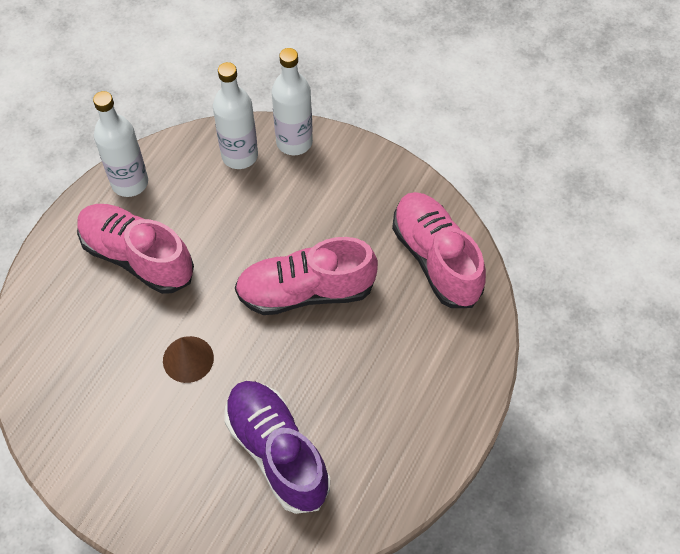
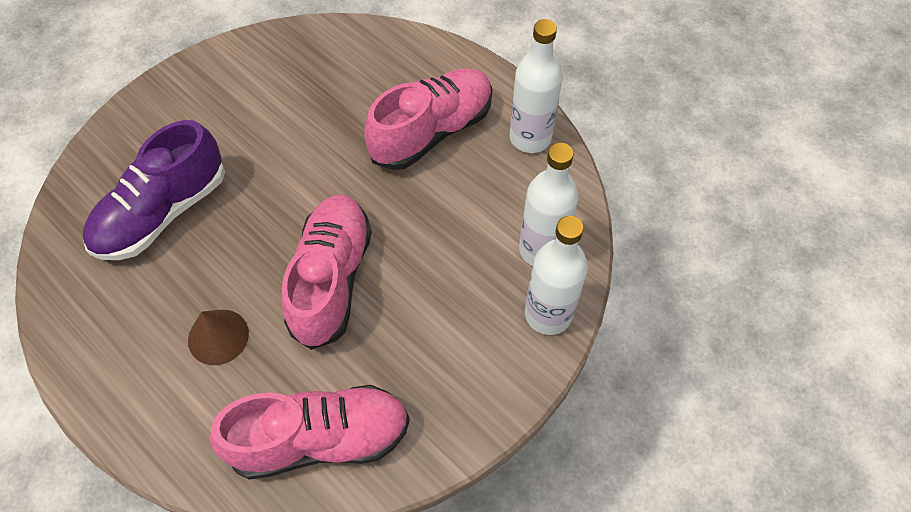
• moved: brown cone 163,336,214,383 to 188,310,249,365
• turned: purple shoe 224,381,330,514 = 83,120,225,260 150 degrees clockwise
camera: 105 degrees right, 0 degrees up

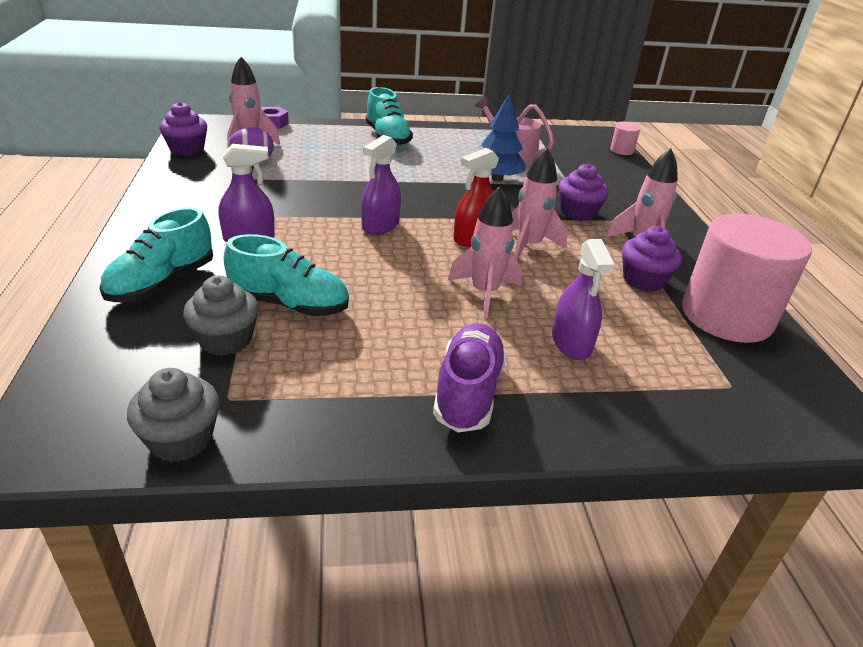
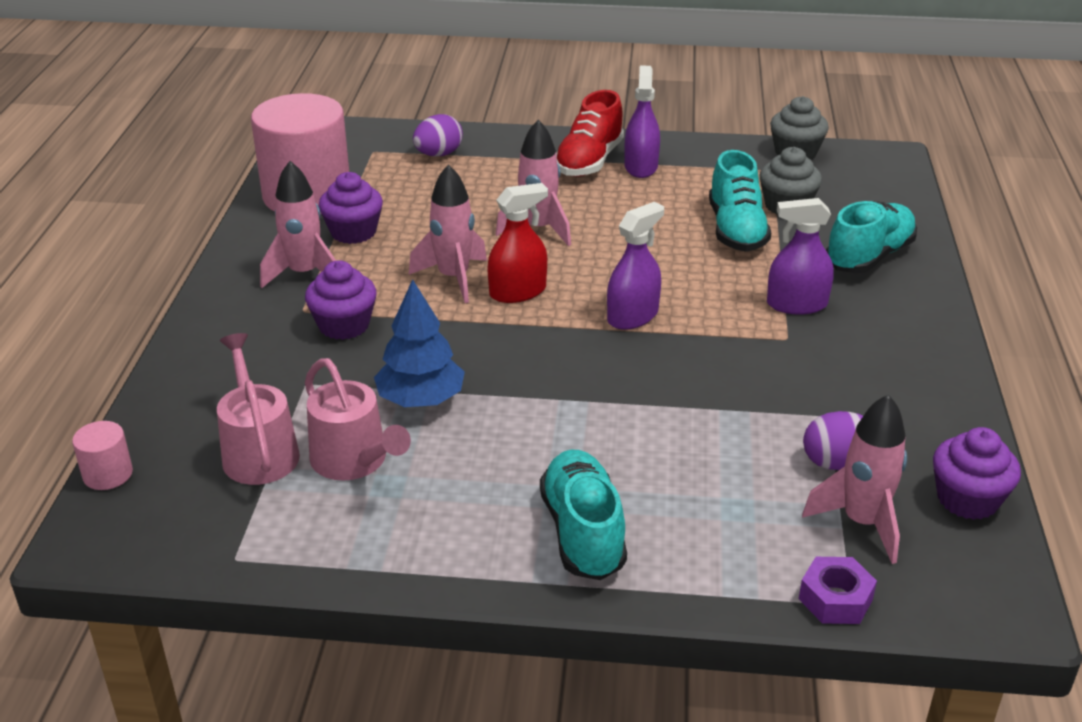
• turned: turquoise shoe 224,234,349,316 = 709,150,771,252 120 degrees counterclockwise
• moved: purple spray bottle 552,239,615,360 to 624,65,660,178
• recoloured: purple shoe 433,323,507,433 to red shoe 556,90,624,177
• added: purple egg 413,114,463,157
• added: pink watering can 217,333,300,485
camera: 165 degrees left, 0 degrees up

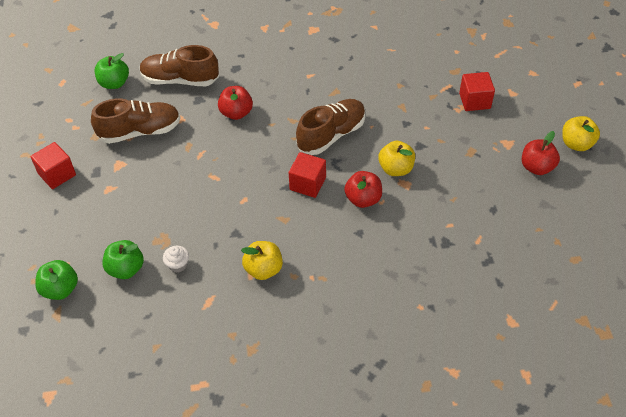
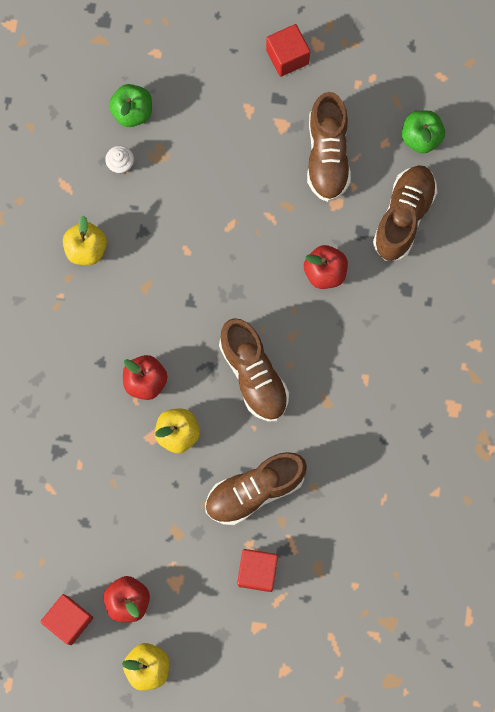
• moved: red cube 289,152,326,198 to 41,594,93,645
• removed: green apple 35,260,78,300
• added: brown shoe 205,452,307,525
camera: 105 degrees right, 25 degrees up

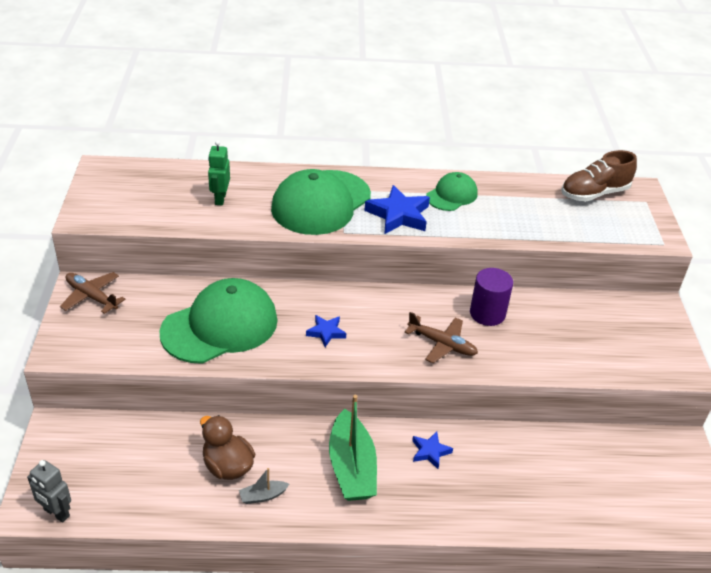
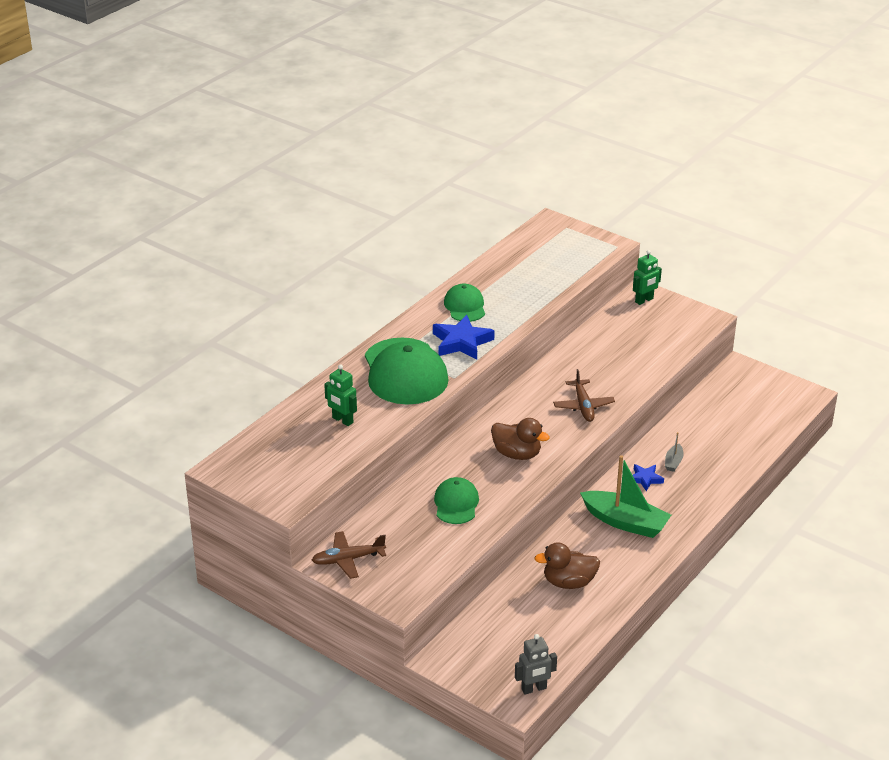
• removed: brown shoe 561,150,637,202
• removed: purple cylinder 470,268,513,326
• resized: green cap 159,278,277,364 = 434,477,479,524 x0.54
• turned: brown plane 404,312,478,363 = 553,369,615,422 105 degrees clockwise
• replaced: blue star 306,315,346,347 to brown duck 491,418,550,460
• moved: grey boat 239,468,289,504 to 665,432,684,472
• added: green robot 633,250,662,305
camera: 50 degrees left, 5 degrees down

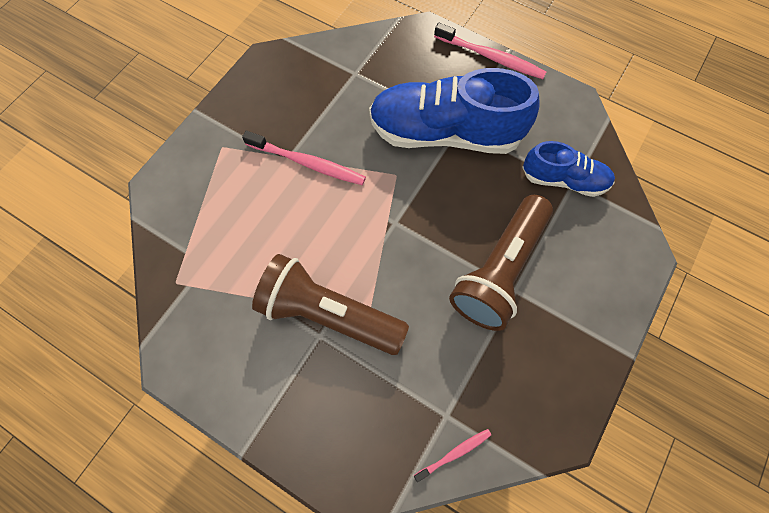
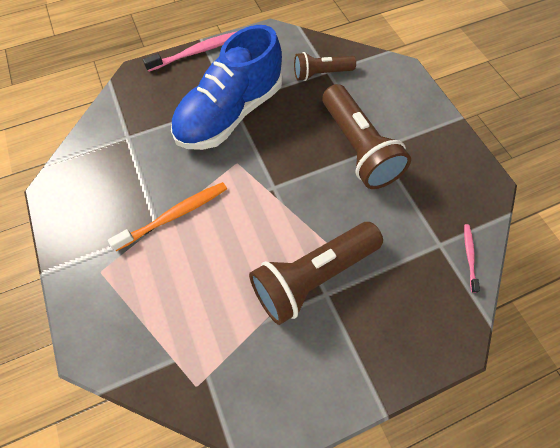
• recoloured: pink toothbrush 242,131,366,185 to orange toothbrush 108,182,227,251
• replaced: blue shoe 523,141,615,197 to brown flashlight 294,52,356,81
camera: 55 degrees left, 5 degrees down

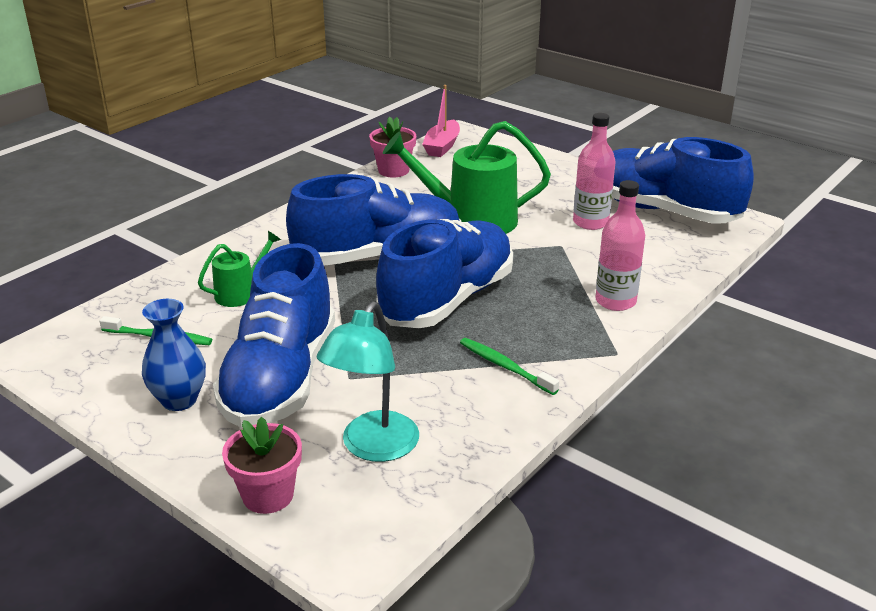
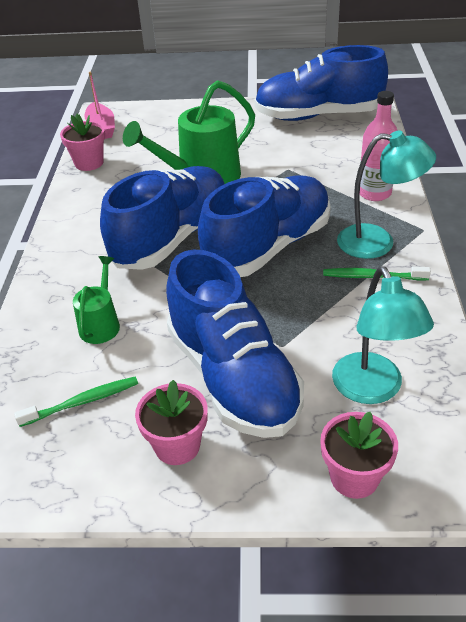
• removed: pink bottle 573,113,616,230
• turned: blue shoe 376,219,513,328 = 198,176,331,277 45 degrees clockwise
• replaced: blue vase 142,299,206,411 to pink flower pot 135,380,208,465
• added: turquoise lamp 337,130,436,259
camera: 35 degrees left, 10 degrees up

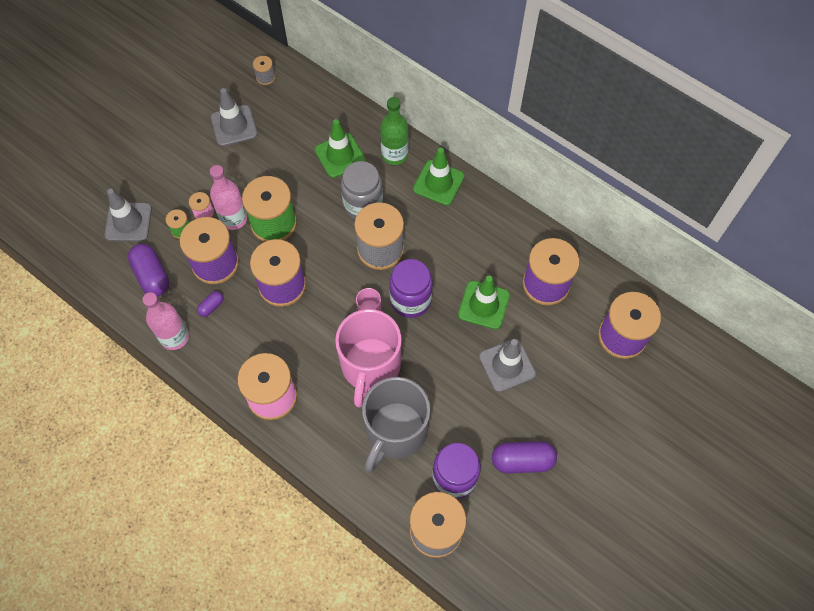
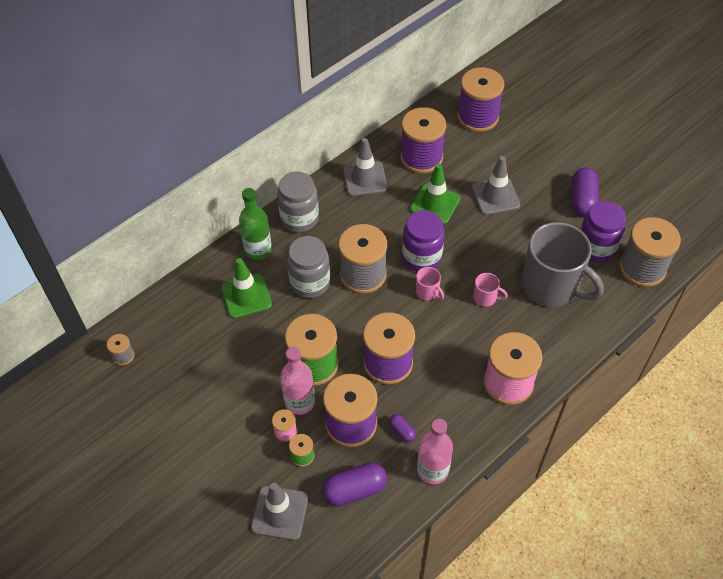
• moved: grey traffic cone 211,88,257,146 to 343,138,387,196
• replaced: green traffic cone 413,148,465,206 to grey jar 277,172,319,233
• resized: pink mug 335,309,402,408 = 473,273,508,307 x0.41
camera: 80 degrees left, 10 degrees down

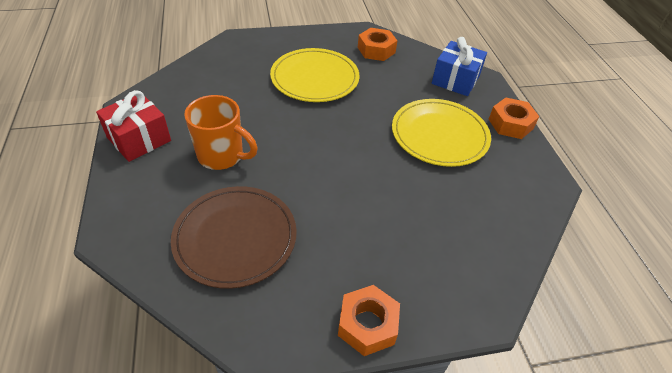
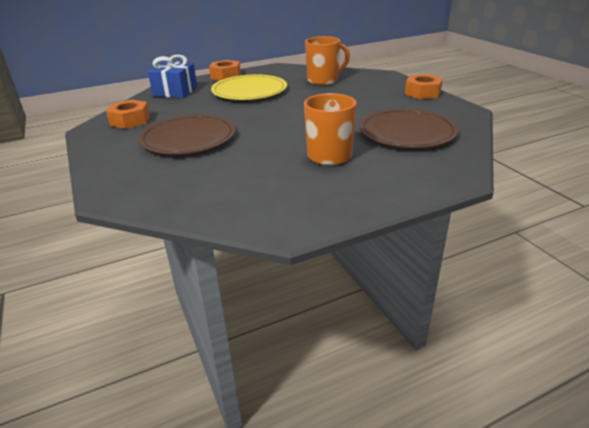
• recoloured: yellow plate 270,48,360,102 to brown plate 138,114,235,155
• removed: red gift 96,90,171,162
• added: orange mug 305,36,350,85
camera: 100 degrees left, 15 degrees down

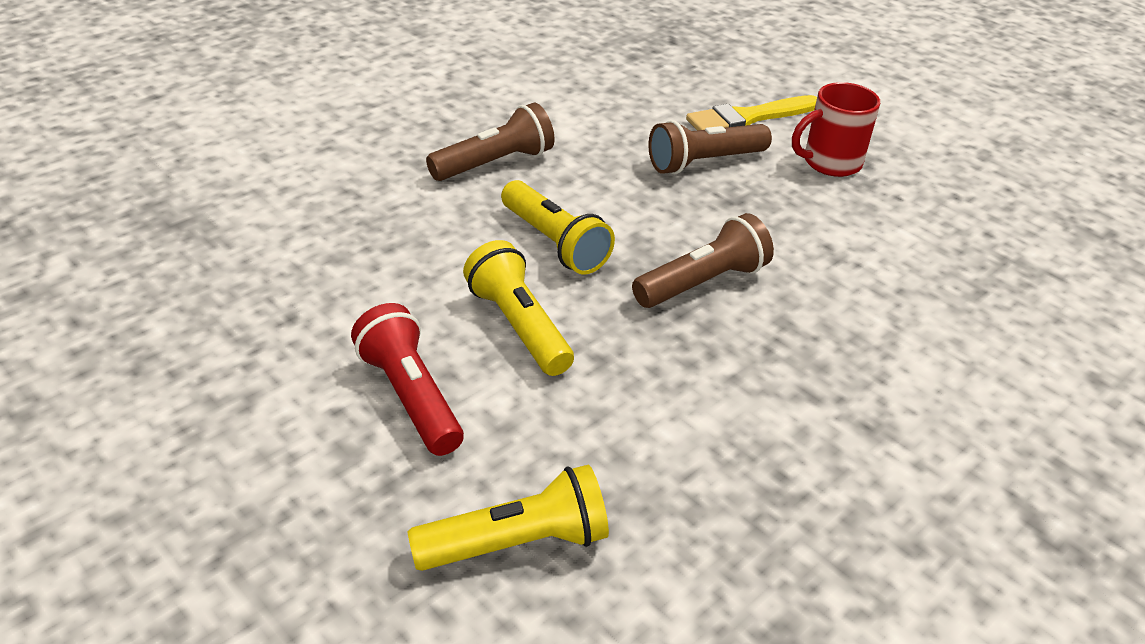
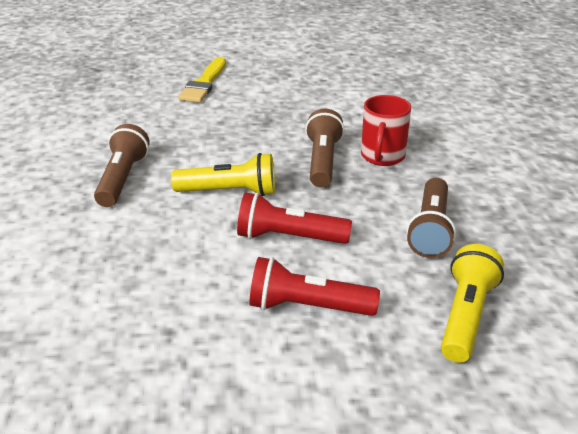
• moved: red mug 792,82,880,177 to 361,95,411,166
• moved: brown flashlight 648,120,772,174 to 406,178,456,258
• recoloured: yellow flashlight 463,240,574,376 to red flashlight 237,192,352,244
camera: 50 degrees left, 5 degrees down

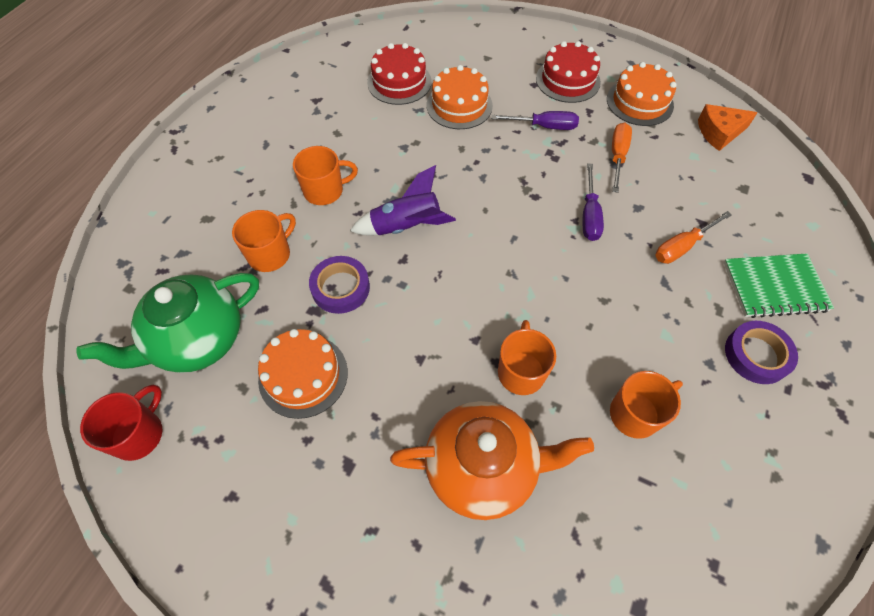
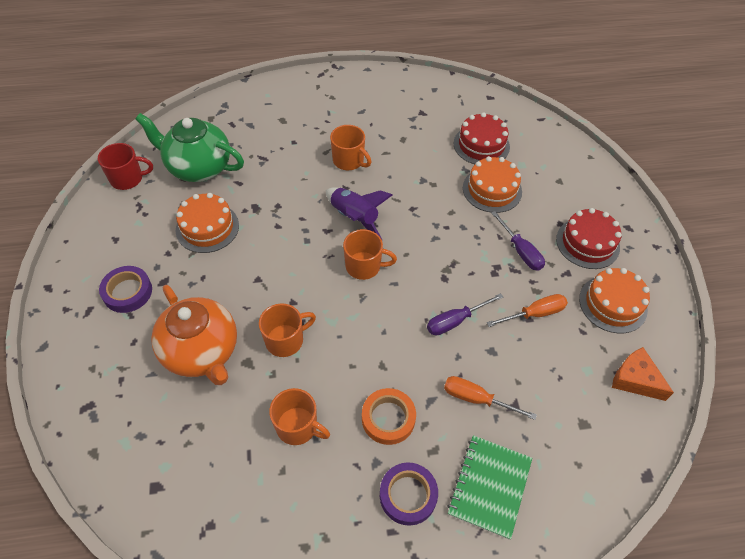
• moved: orange mug 232,210,296,272 to 343,229,397,280
• turned: green notebook 724,253,834,318 = 447,435,532,540 60 degrees clockwise
• moved: purple tape 309,256,370,314 to 99,266,152,313
• added: orange tape 362,388,416,445
camera: 55 degrees right, 5 degrees down

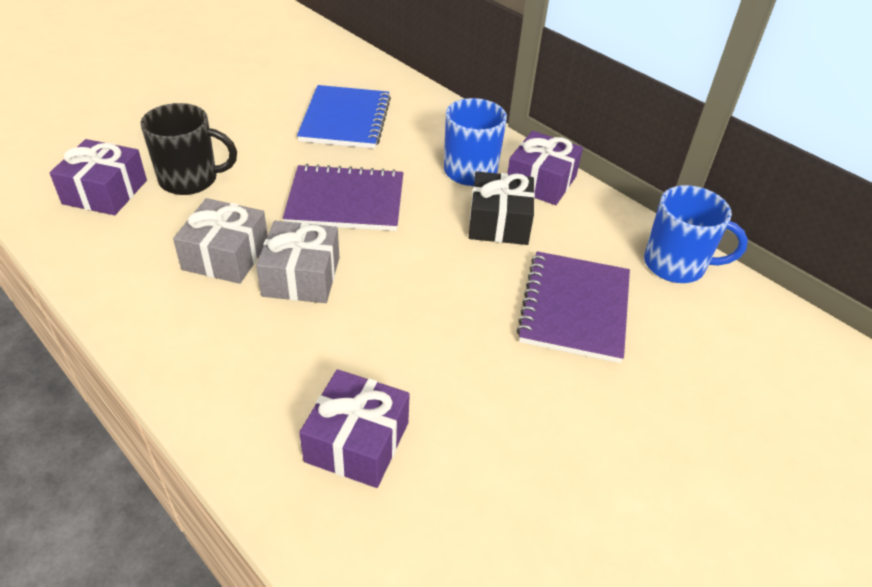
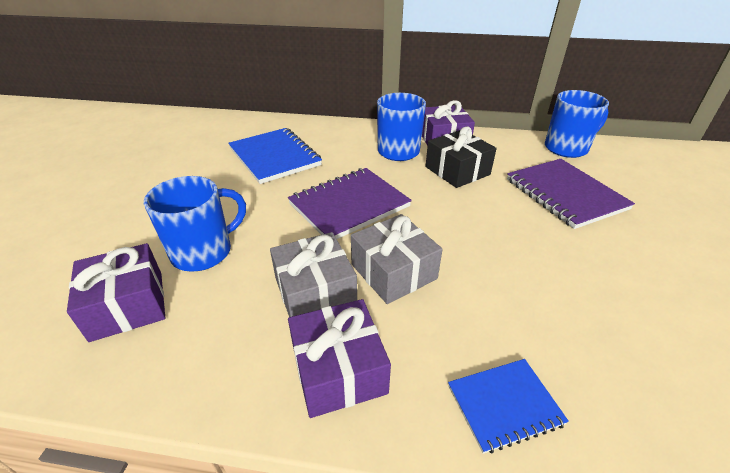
• recoloured: black mug 140,103,237,195 to blue mug 144,176,246,271
• moved: purple gift 299,369,410,488 to 288,299,391,418
• added: blue notebook 448,359,569,454
camera: 35 degrees left, 5 degrees down

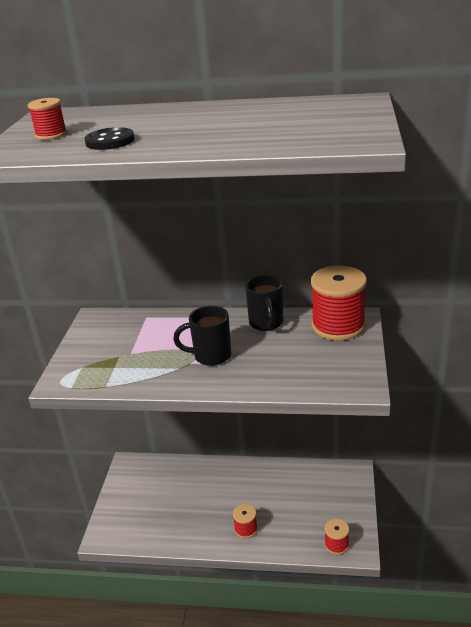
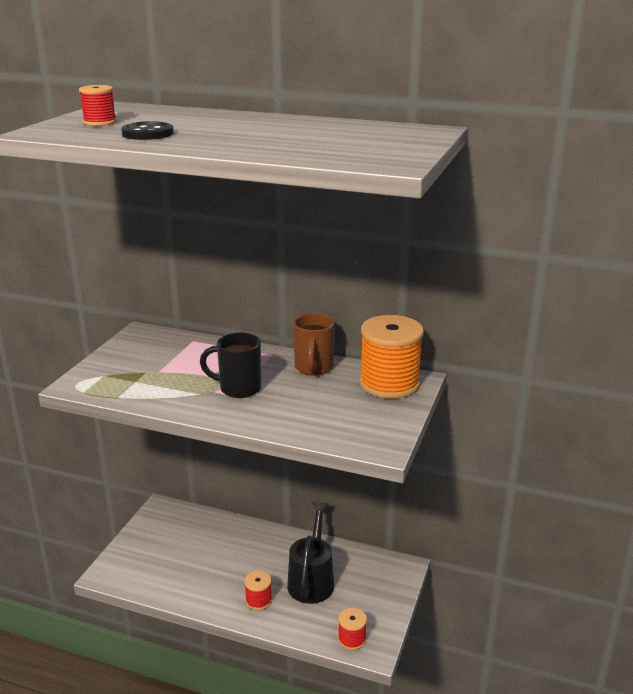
• recoloured: red spool 311,265,367,341 to orange spool 359,315,424,399
• recoloured: black mug 245,275,283,331 to brown mug 293,313,335,375
• added: black watering can 287,501,334,604
camera: 10 degrees right, 5 degrees down

